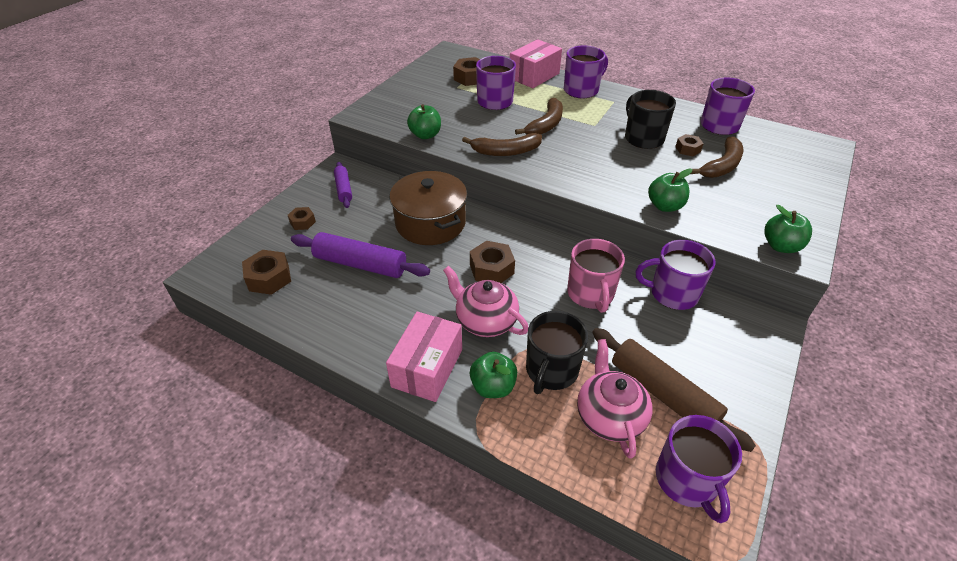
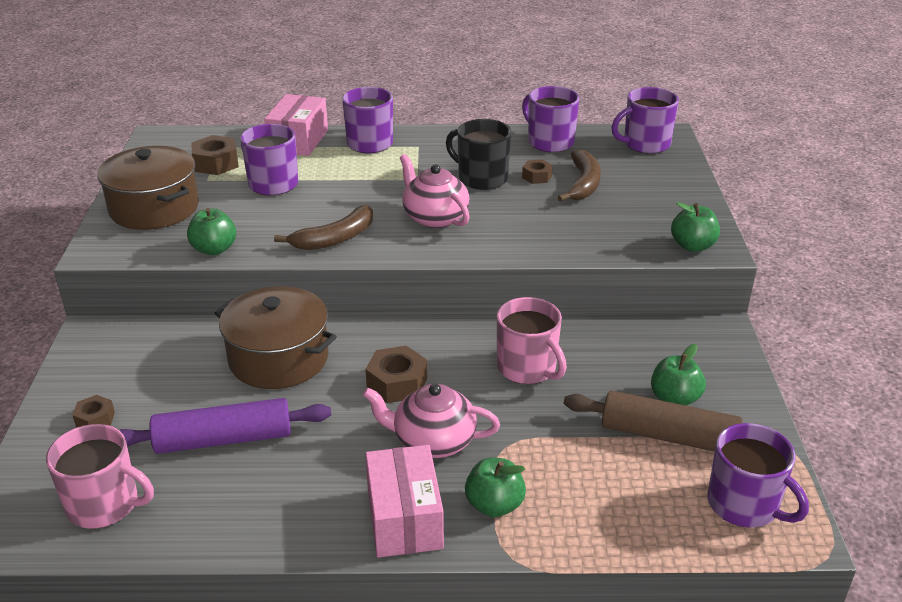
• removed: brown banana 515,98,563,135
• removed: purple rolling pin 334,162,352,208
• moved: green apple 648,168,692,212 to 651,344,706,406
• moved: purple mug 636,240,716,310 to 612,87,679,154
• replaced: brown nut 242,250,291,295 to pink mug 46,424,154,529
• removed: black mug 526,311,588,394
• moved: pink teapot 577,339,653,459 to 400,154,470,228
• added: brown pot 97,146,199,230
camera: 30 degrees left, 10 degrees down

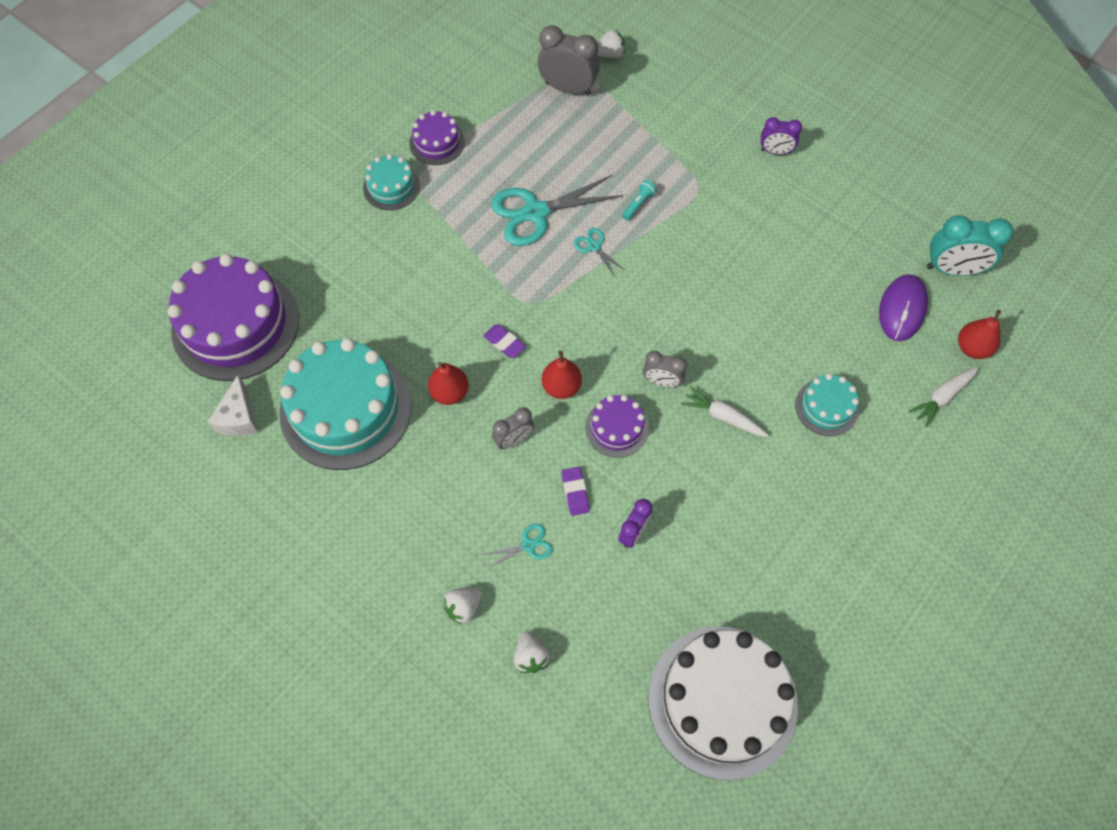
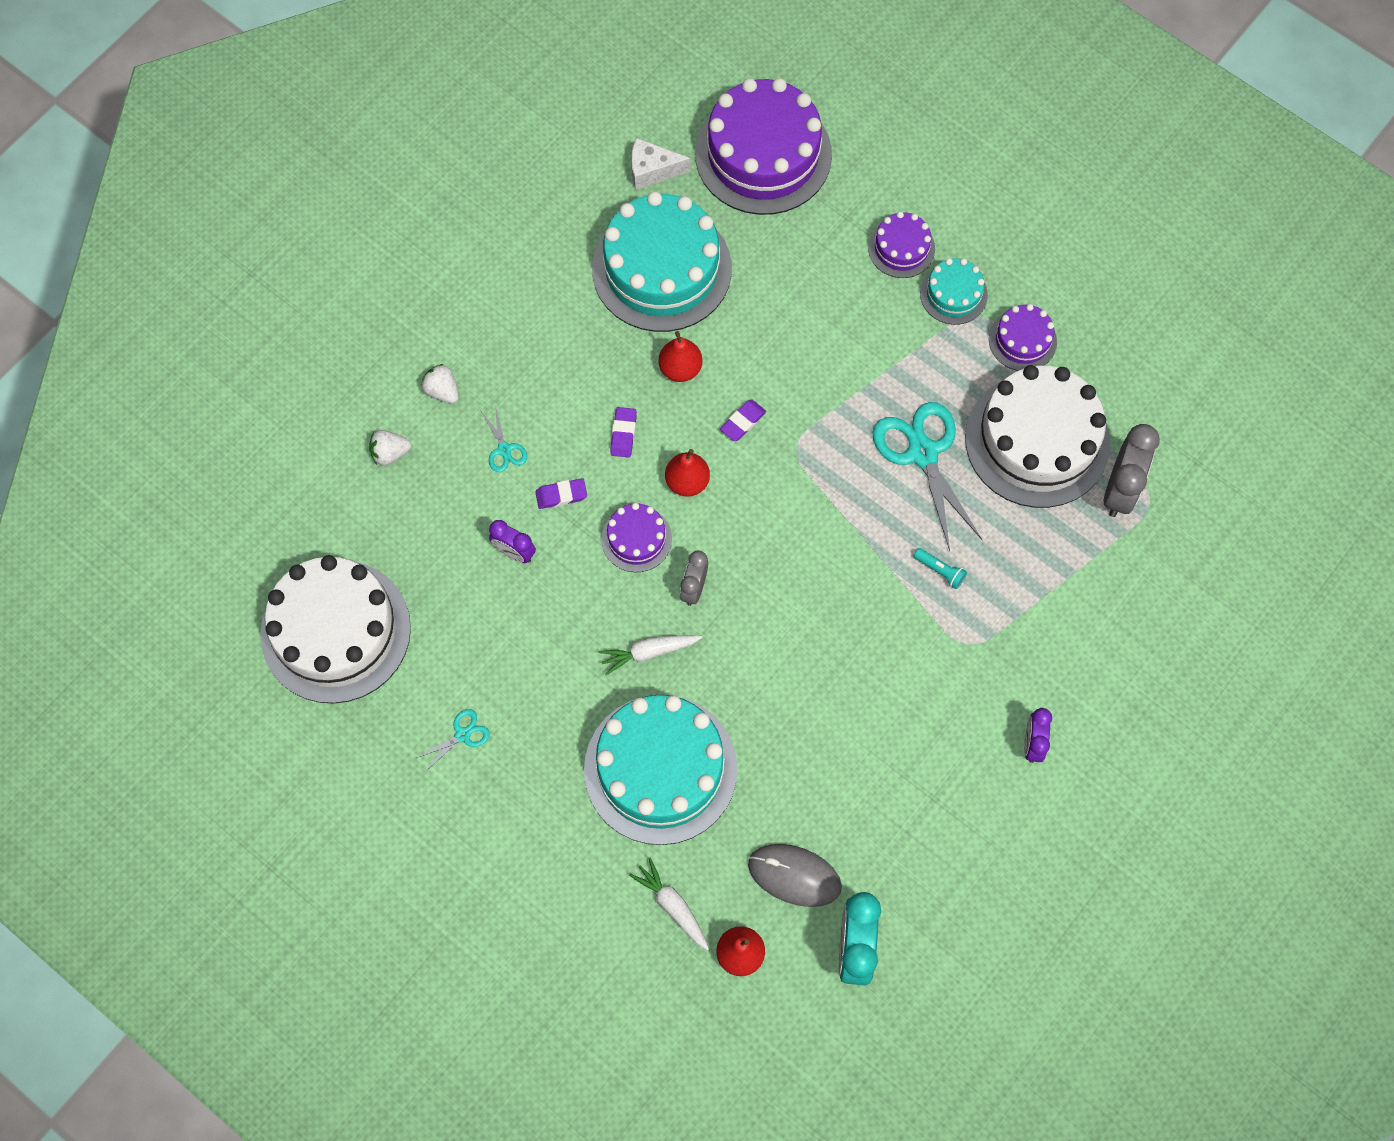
• removed: white strawberry 597,29,625,58
• moved: turquoise scissors 574,228,626,277 to 417,709,490,772
• recoloured: purple mouse 879,274,928,341 to grey mouse 748,844,842,907
• resized: turquoise cake 795,374,859,436 = 584,695,737,845 x2.08
• turned: white carrot 681,386,768,437 = 598,635,702,675 135 degrees counterclockwise
• replaced: grey clock 492,407,534,449 to purple eraser 610,407,637,458
• added: purple cake 868,211,935,278
• added: white cake 965,365,1110,508
camera: 90 degrees right, 5 degrees up

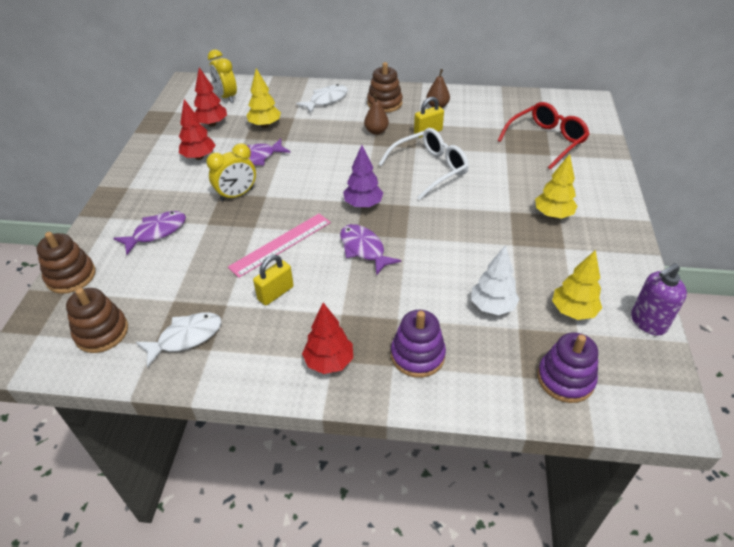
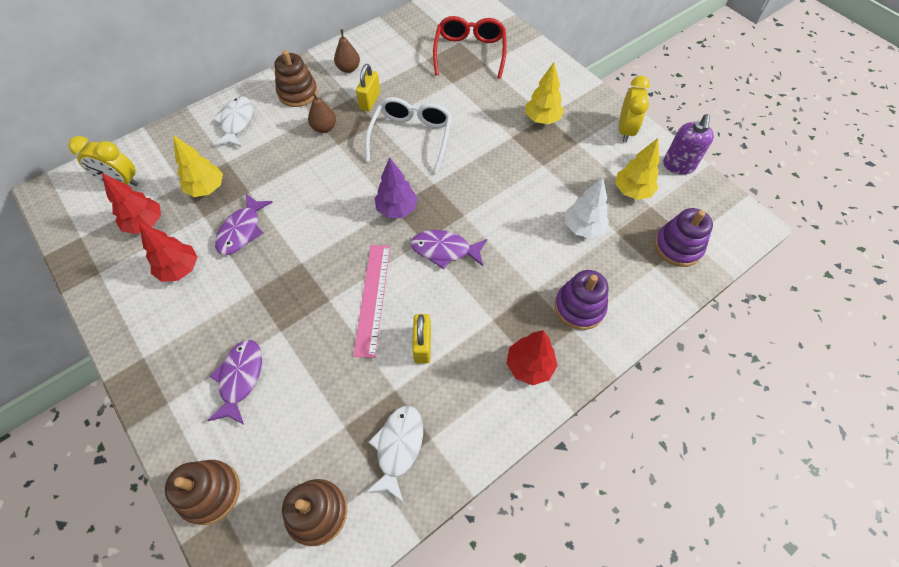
• moved: yellow clock 207,143,256,201 to 619,76,650,142
camera: 45 degrees left, 15 degrees up

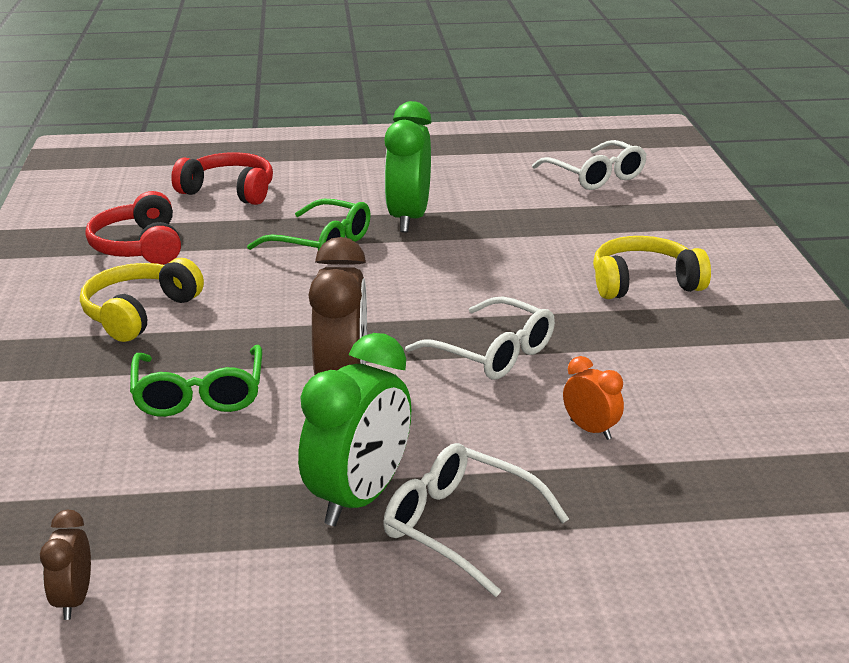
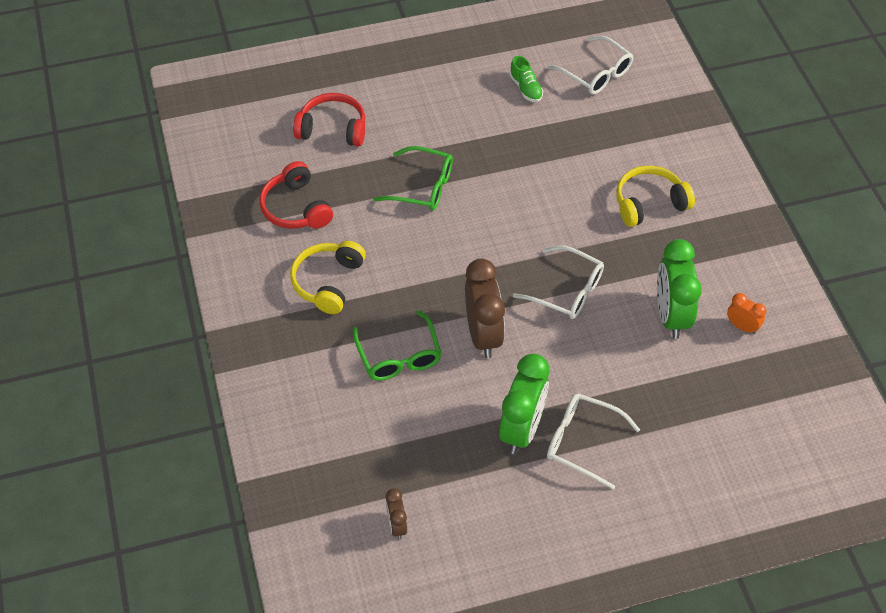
• moved: green clock 384,101,432,233 to 657,239,702,339
• moved: orange clock 563,356,624,440 to 727,293,766,334
• added: green shoe 510,56,543,102
camera: 10 degrees left, 25 degrees up

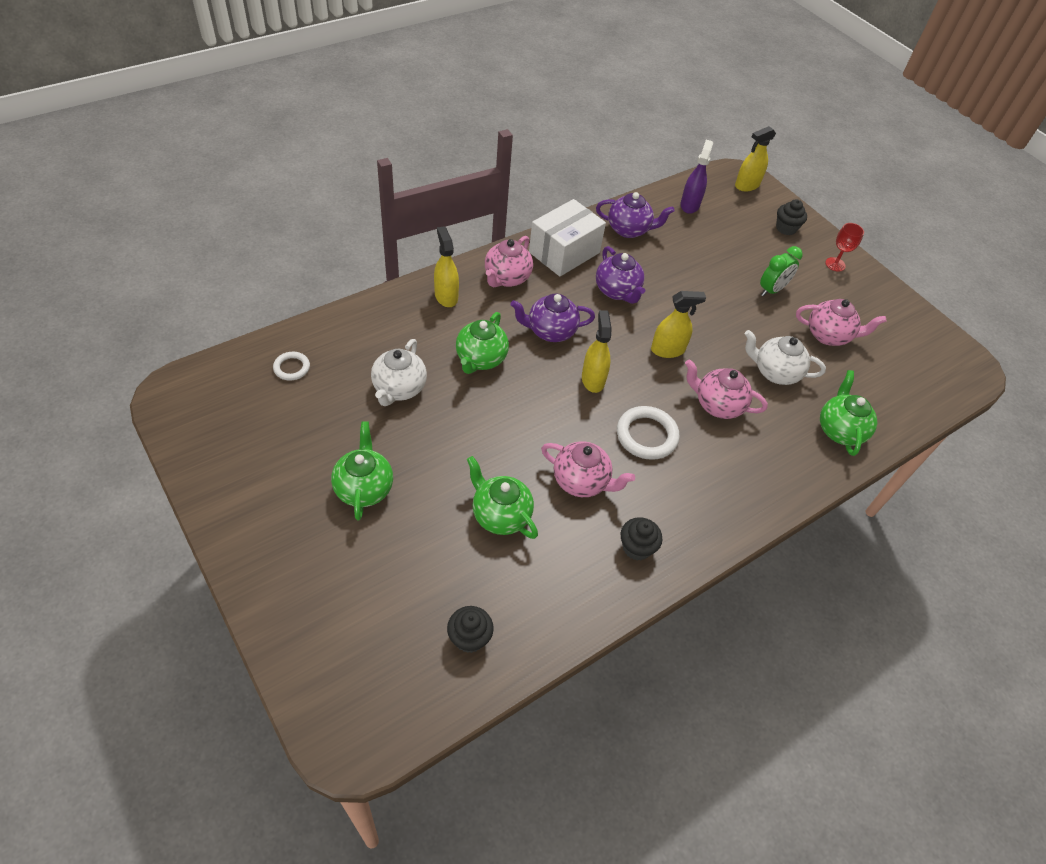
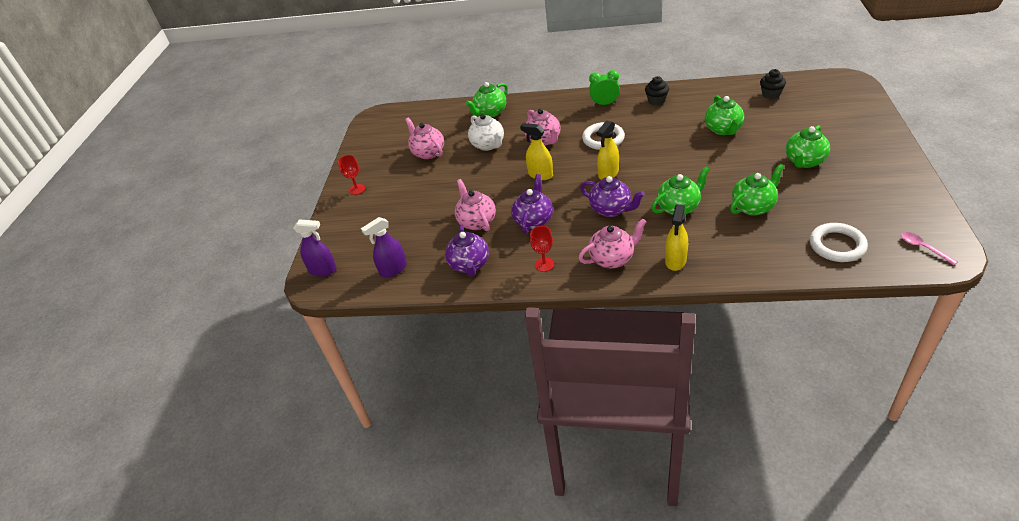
• recoloured: yellow spray bottle 735,126,776,191 to purple spray bottle 293,219,337,277
• turned: purple teapot 596,192,675,238 = 445,226,489,277 150 degrees counterclockwise
• replaced: white box 529,199,606,277 to red goblet 530,226,554,272
• removed: black cupcake 776,199,807,235
• moved: green clock 760,246,803,297 to 589,70,620,106
• recoloured: white teapot 371,339,427,406 to green teapot 730,164,784,216
• resized: white ring 273,352,310,381 = 810,223,868,262 x1.73
• moved: pink teapot 541,441,635,497 to 455,179,496,232
• added: pink spoon 901,232,958,265
camera: 130 degrees left, 10 degrees down

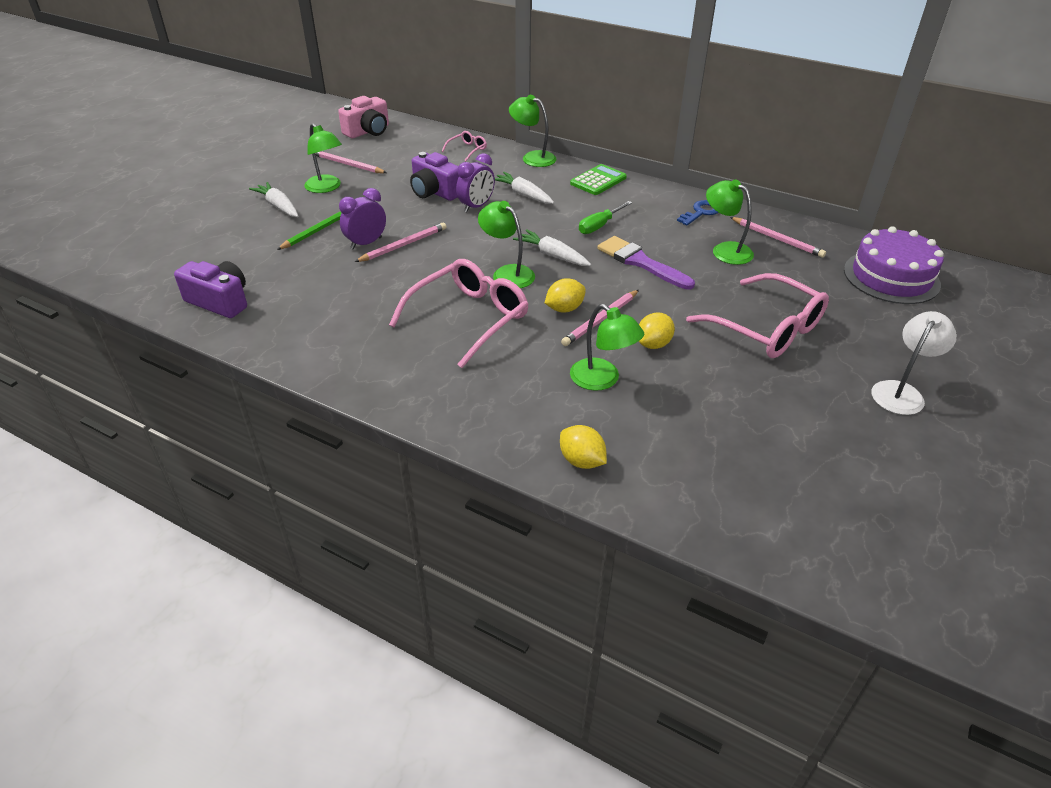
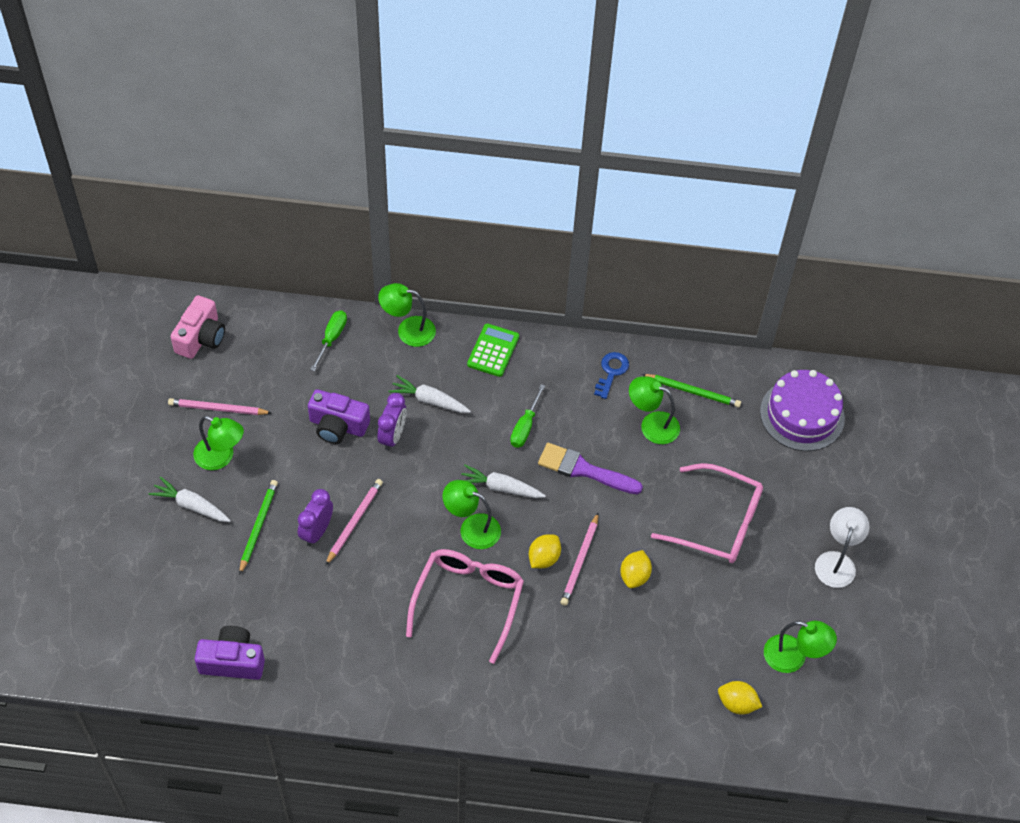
• replaced: pink glasses 442,131,487,161 to green screwdriver 310,310,347,371
• recoloured: pink pencil 730,217,826,258 to green pencil 642,374,741,408
• moved: green lamp 570,304,644,391 to 764,621,837,673
• moved: yellow lemon 560,425,607,469 to 718,681,762,715
camera: 25 degrees left, 15 degrees up

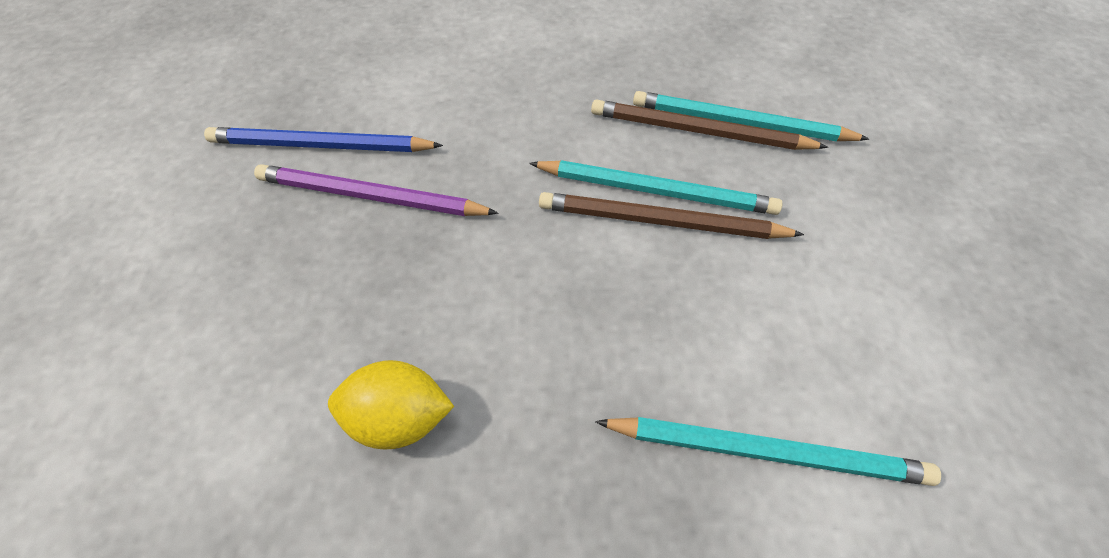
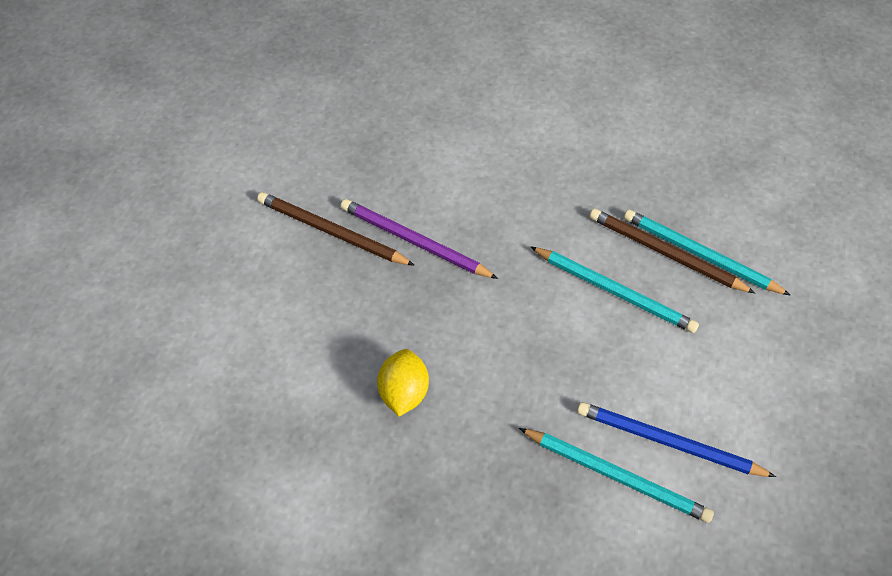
• moved: blue pencil 204,127,443,152 to 577,402,776,477
• moved: brown pencil 539,192,804,239 to 257,192,415,266
• turned: yellow lemon 328,360,454,449 = 377,349,429,416 75 degrees clockwise
camera: 15 degrees right, 0 degrees up

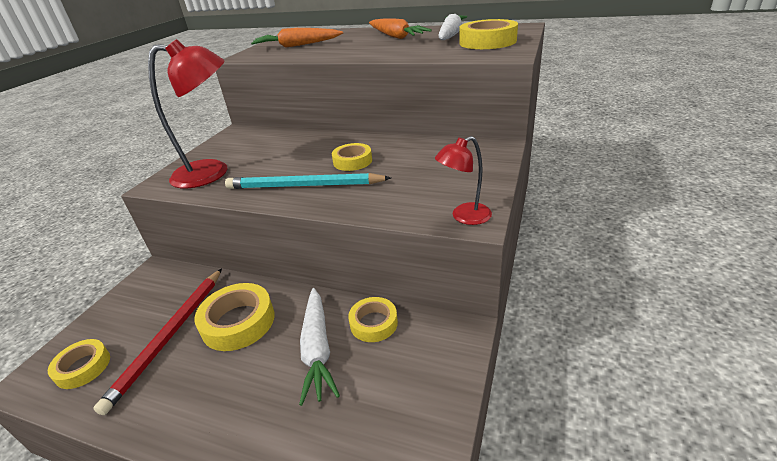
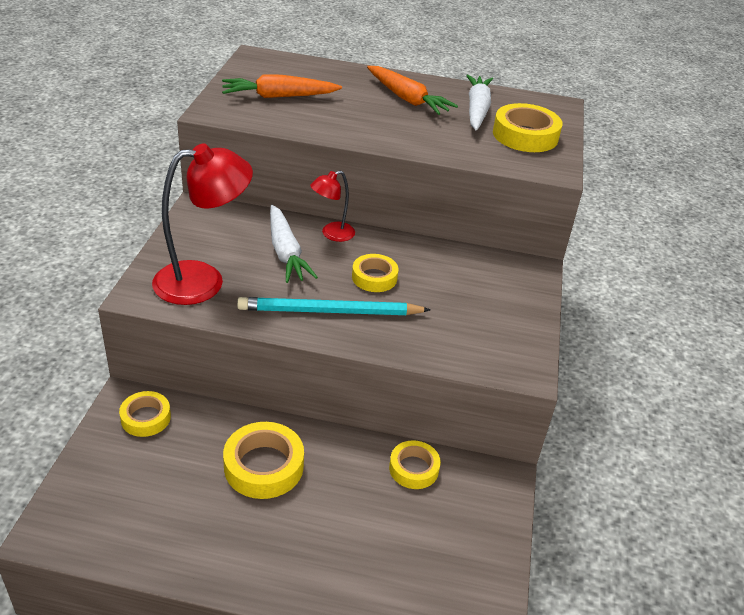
• moved: red lamp 435,136,492,225 to 310,171,355,242
• removed: red pencil 93,268,222,415
• moved: white carrot 299,288,340,406 to 270,205,318,283
• moved: yellow tape 48,339,110,389 to 119,391,171,437
camera: 15 degrees left, 5 degrees up

